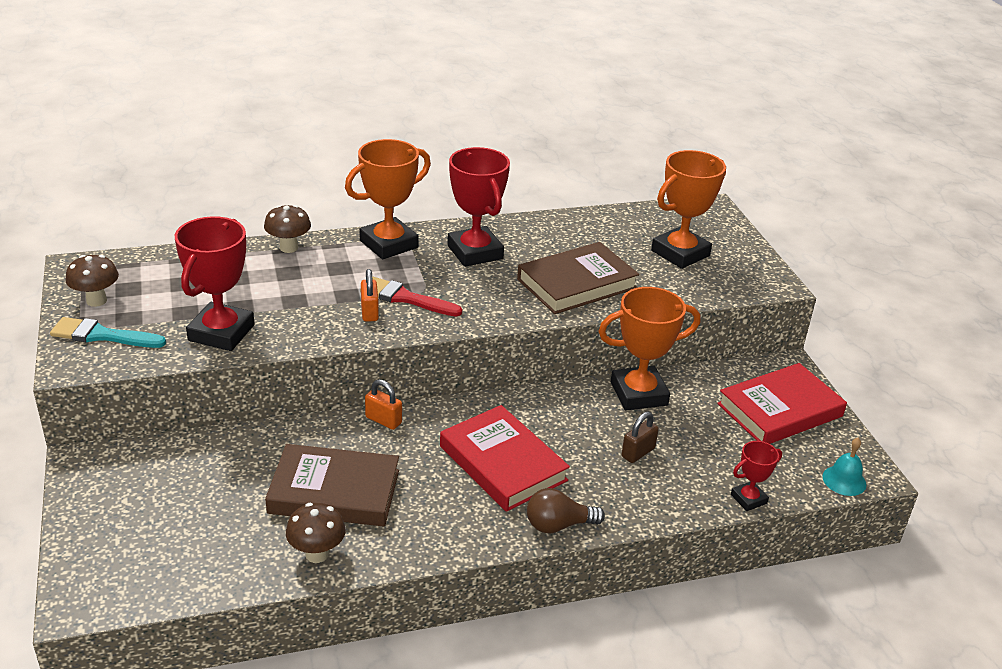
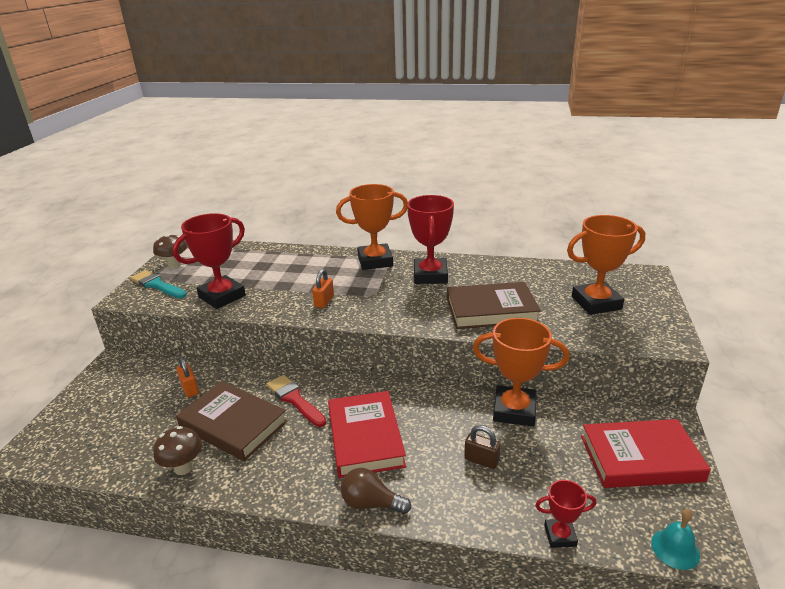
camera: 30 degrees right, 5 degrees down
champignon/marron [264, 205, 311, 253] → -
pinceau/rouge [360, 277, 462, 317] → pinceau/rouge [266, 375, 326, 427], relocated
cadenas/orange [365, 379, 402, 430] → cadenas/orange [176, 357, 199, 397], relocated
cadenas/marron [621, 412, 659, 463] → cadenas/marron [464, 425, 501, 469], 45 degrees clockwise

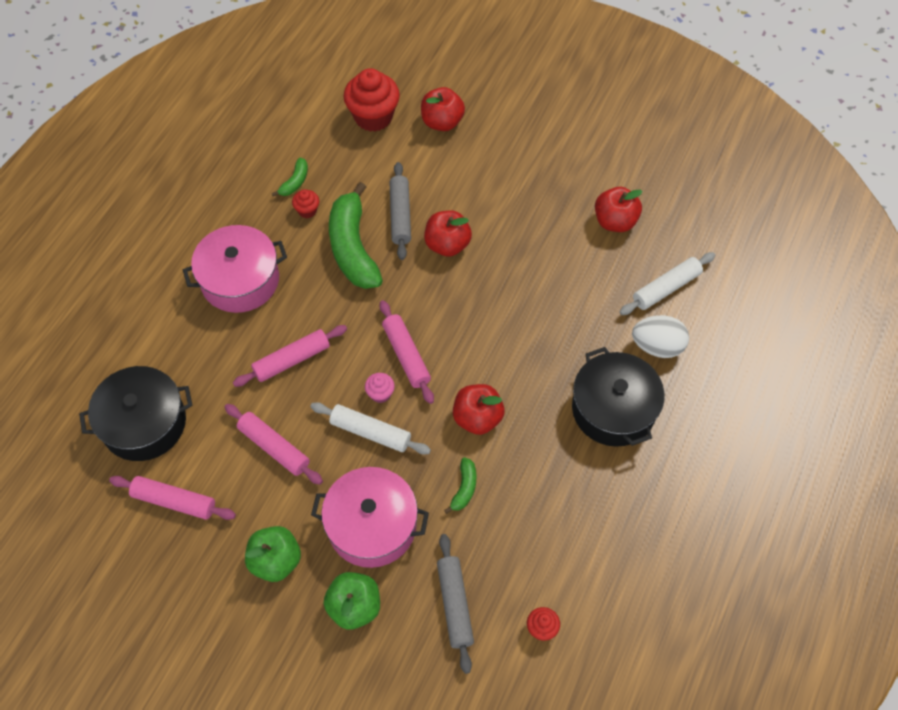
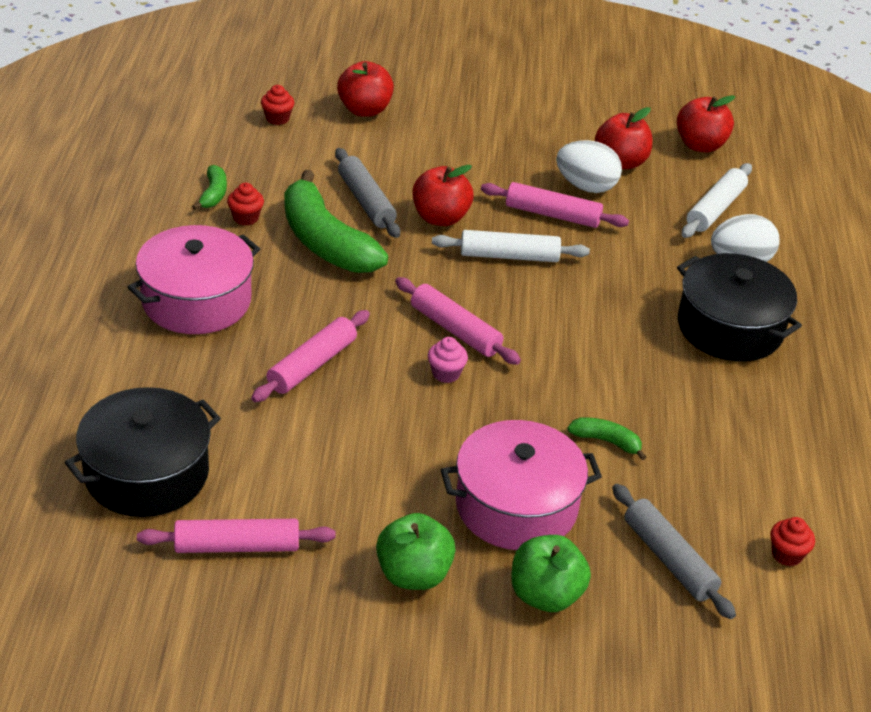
camera: 25 degrees left, 20 degrees down
rouleau à pâtisserie/rose [225, 404, 323, 485] → rouleau à pâtisserie/rose [481, 182, 629, 228], relocated
rouleau à pâtisserie/blanc [310, 402, 431, 455] → rouleau à pâtisserie/blanc [432, 230, 590, 262], relocated
muffin/rouge [344, 68, 400, 131] → muffin/rouge [261, 85, 294, 125], x0.47
banane/vert [444, 457, 476, 514] → banane/vert [568, 417, 646, 460], 60 degrees counterclockwise
pomme/rouge [453, 384, 505, 435] → pomme/rouge [677, 95, 735, 152], relocated
- → œuf/blanc [556, 140, 622, 193]

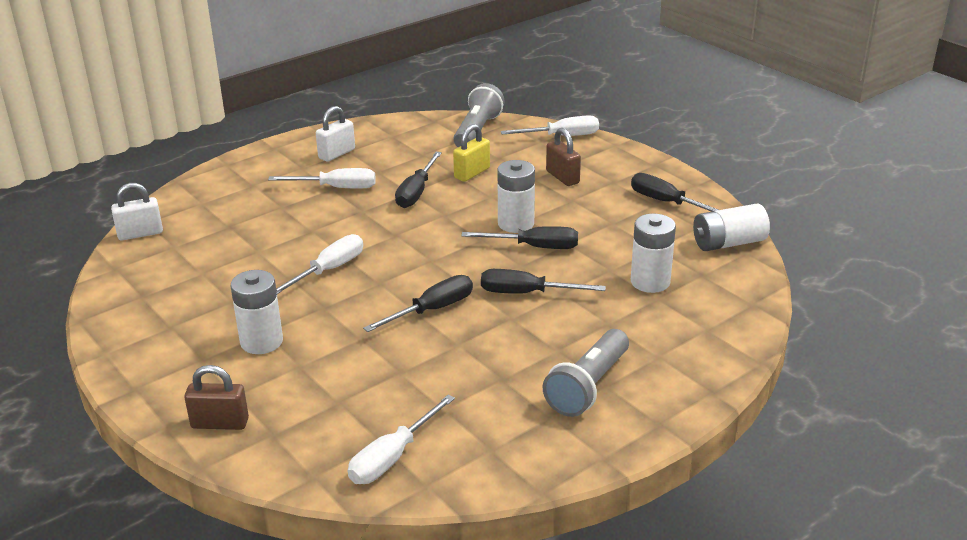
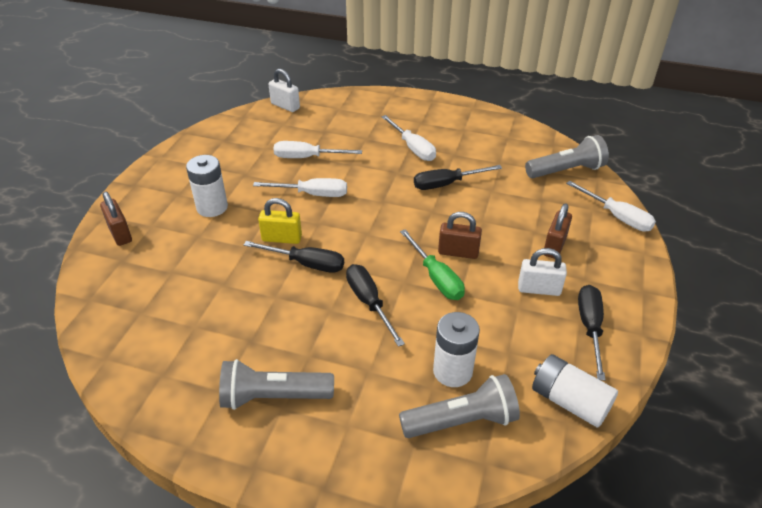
camera: 55 degrees right, 10 degrees up
cadenas/blanc [316, 106, 355, 162] → cadenas/blanc [518, 248, 567, 296], relocated
tournevis/blanc [348, 395, 455, 484] → tournevis/blanc [273, 141, 362, 158], relocated
cadenas/jaune [453, 124, 490, 182] → cadenas/jaune [258, 198, 302, 244], relocated
tournevis/noir [461, 226, 578, 249] → tournevis/vert [400, 229, 465, 300]
pile/blanc [497, 160, 535, 233] → cadenas/marron [438, 212, 482, 259]
- → lampe de poche/gris [399, 374, 520, 438]

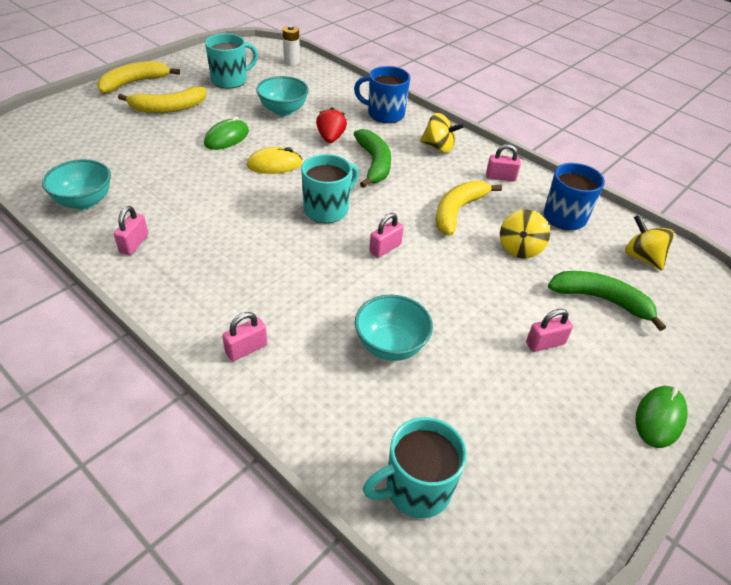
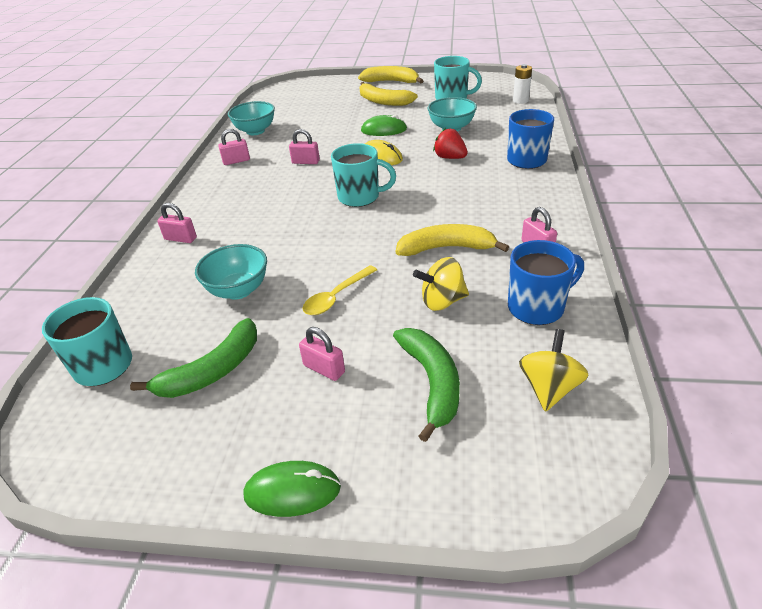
camera: 60 degrees right, 5 degrees down
fraise/rouge [316, 108, 347, 143] → fraise/rouge [433, 128, 468, 159], 105 degrees counterclockwise
banane/vert [354, 129, 391, 188] → banane/vert [130, 318, 257, 398], relocated
cadenas/rose [369, 213, 404, 258] → cadenas/rose [289, 129, 320, 164], relocated
toupie/jaune [420, 113, 464, 153] → -
- → cuillère/jaune [303, 265, 377, 315]

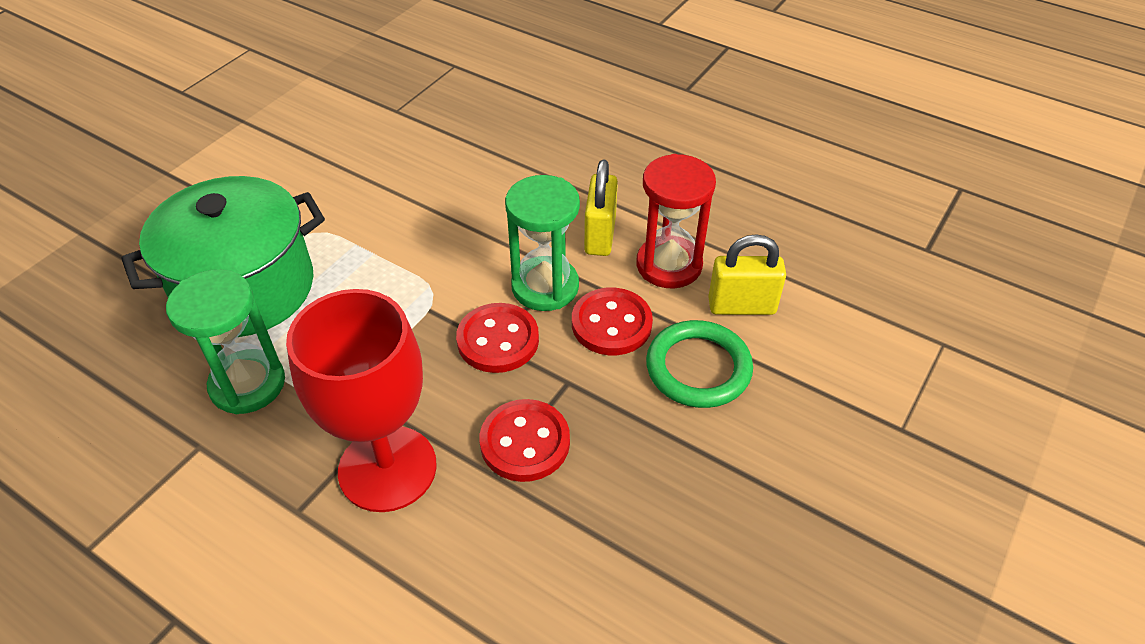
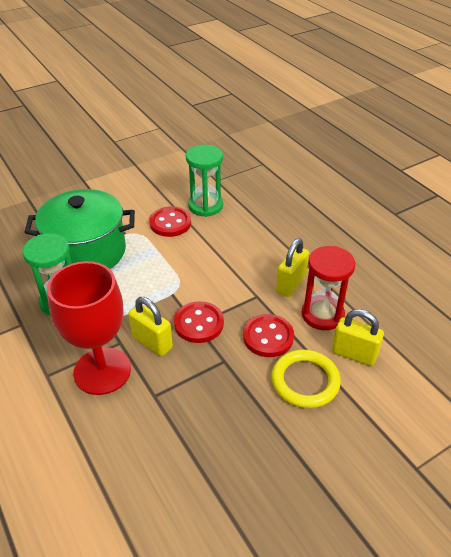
camera: 25 degrees right, 5 degrees down
bouton/rouge [479, 399, 570, 482] → bouton/rouge [149, 206, 191, 237], relocated
sablier/vert [505, 175, 580, 311] → sablier/vert [186, 144, 223, 217], relocated
anneau/vert [646, 320, 753, 408] → anneau/jaune [271, 350, 341, 408]
- → cadenas/jaune [128, 297, 173, 356]

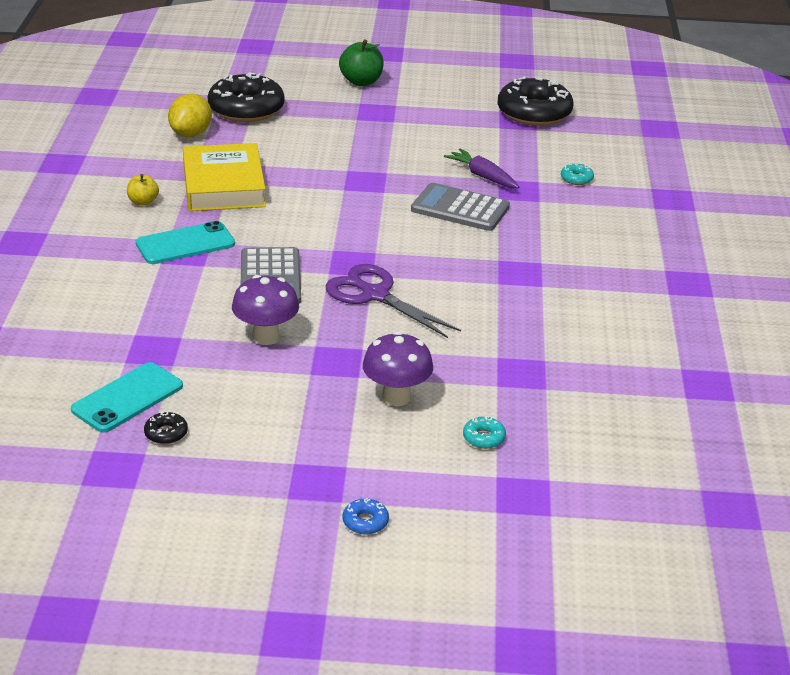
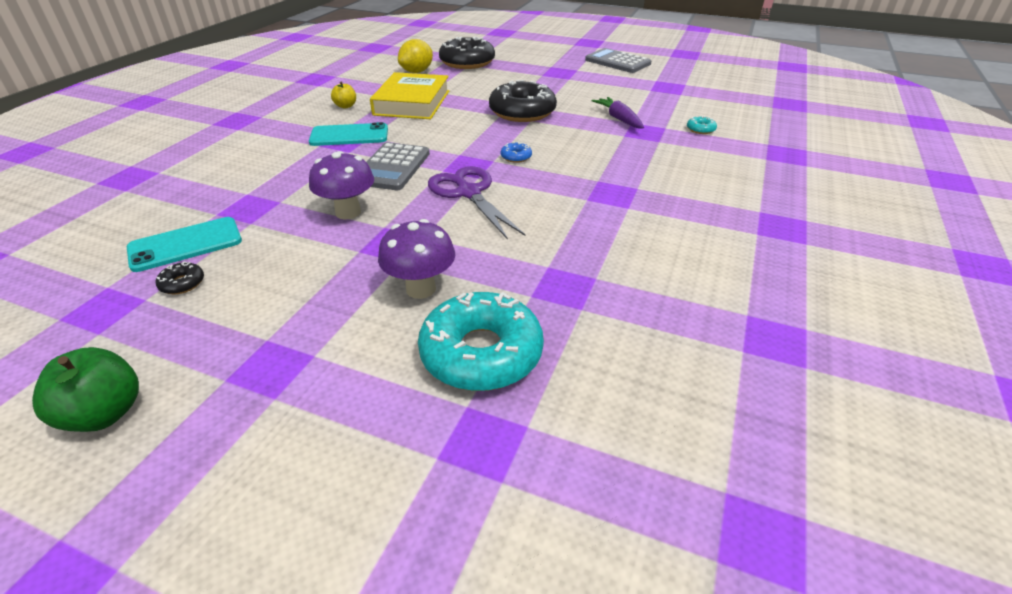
camera: 20 degrees right, 5 degrees up
pomme/vert [339, 39, 384, 86] → pomme/vert [32, 347, 139, 432], relocated
beignet/bleu [343, 498, 389, 534] → beignet/bleu [501, 142, 532, 163], relocated
calculatrice/gris [411, 183, 510, 231] → calculatrice/gris [585, 48, 652, 73], relocated
beignet/turquoise [463, 416, 506, 449] → beignet/turquoise [418, 292, 544, 391], x2.47
beignet/noir [498, 76, 574, 126] → beignet/noir [489, 80, 557, 122], relocated

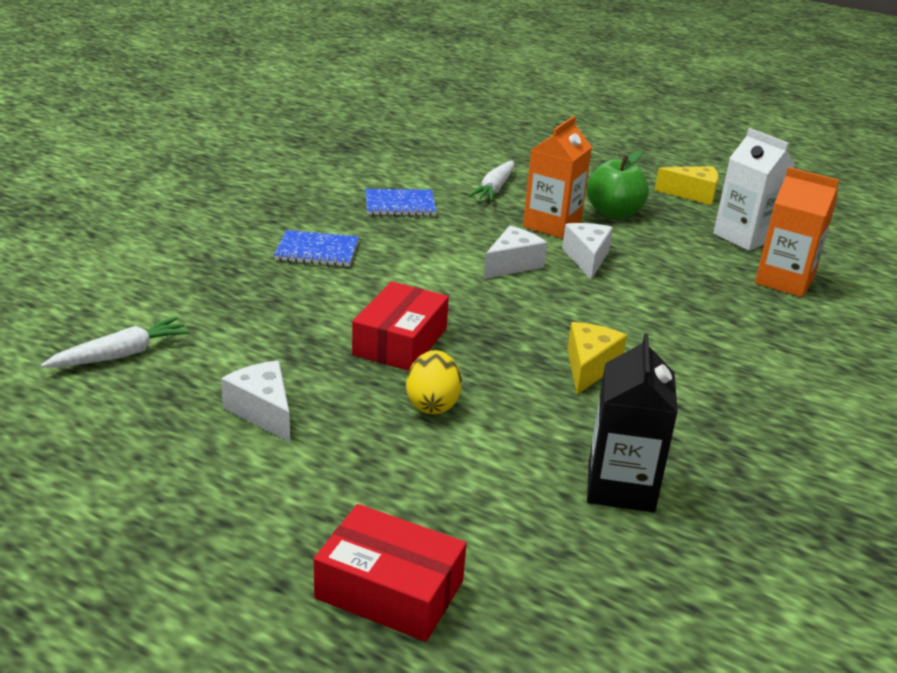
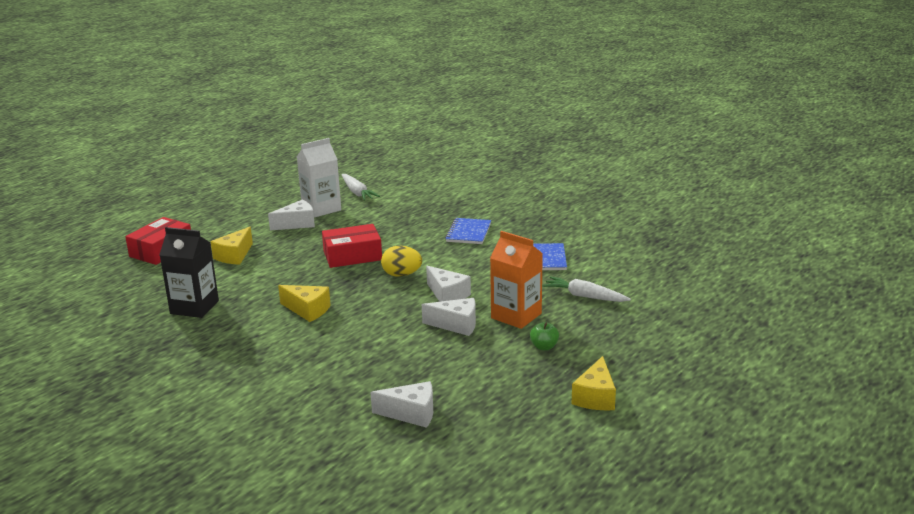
camera: 100 degrees right, 5 degrees down
boîte/rouge [352, 282, 449, 371] → boîte/rouge [322, 224, 382, 268], 45 degrees counterclockwise
œuf/jaune [406, 350, 462, 414] → œuf/jaune [381, 246, 422, 277], relocated
pomme/vert [587, 150, 649, 219] → pomme/vert [530, 322, 559, 350], x0.53
brique de lait/blanc [713, 128, 795, 251] → brique de lait/blanc [297, 138, 341, 217], relocated
brique de lait/orange [755, 167, 839, 297] → fromage/blanc [370, 381, 433, 428]
- → fromage/jaune [210, 227, 253, 265]

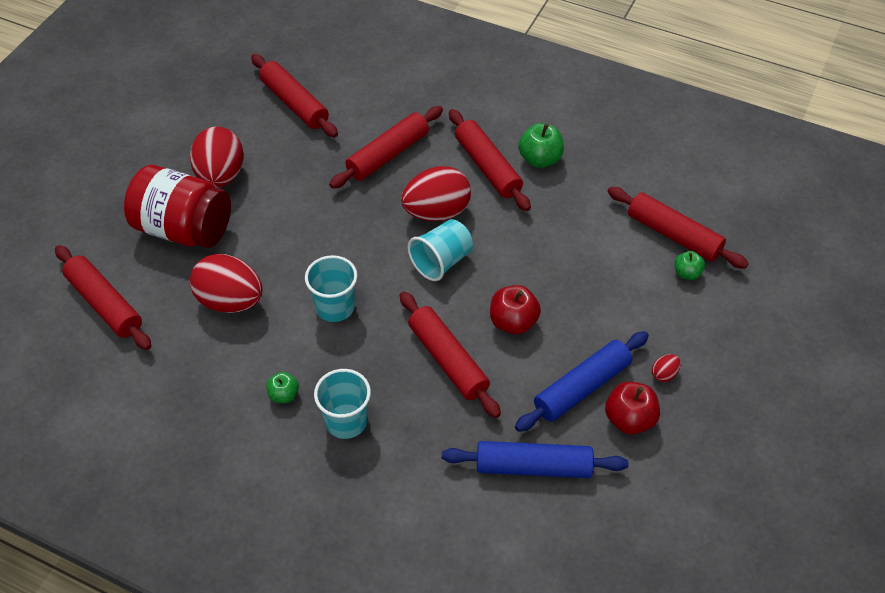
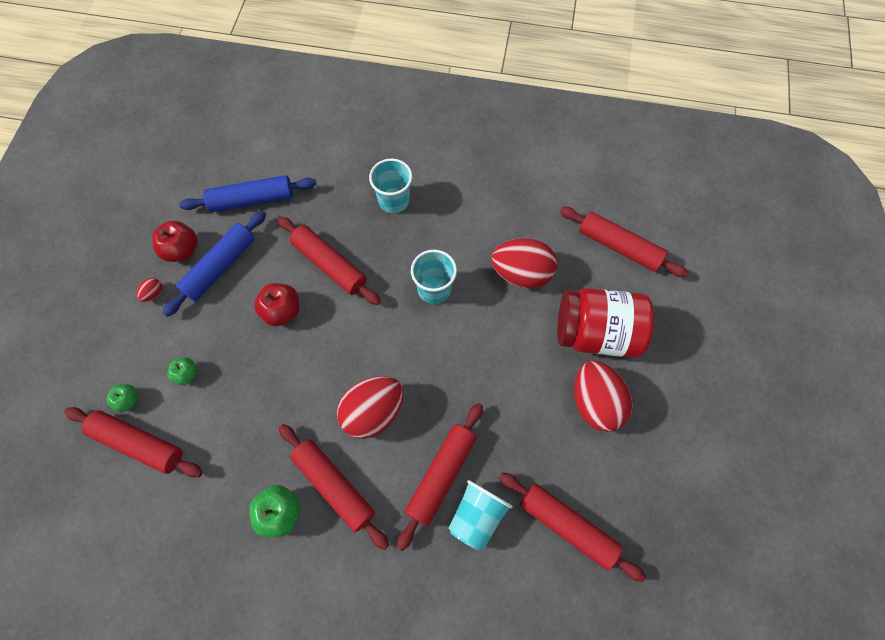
camera: 165 degrees right, 15 degrees up
pomme/vert [266, 372, 299, 403] → pomme/vert [168, 357, 197, 385], relocated
gobelet/turquoise [408, 219, 473, 281] → gobelet/turquoise [448, 480, 513, 550], relocated

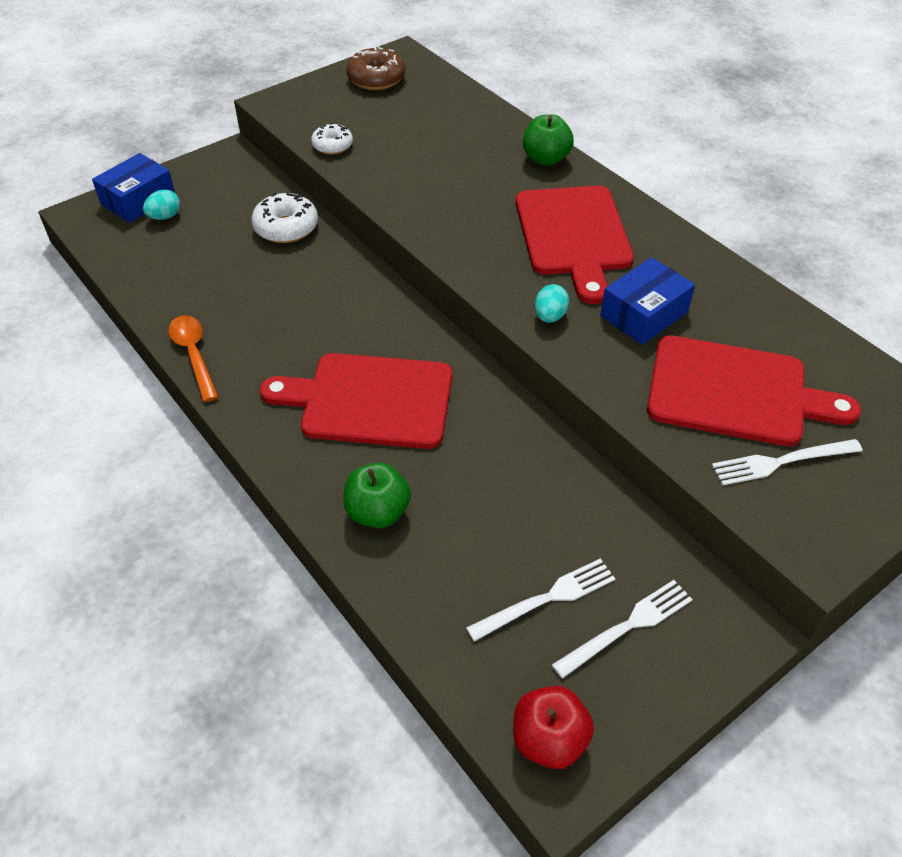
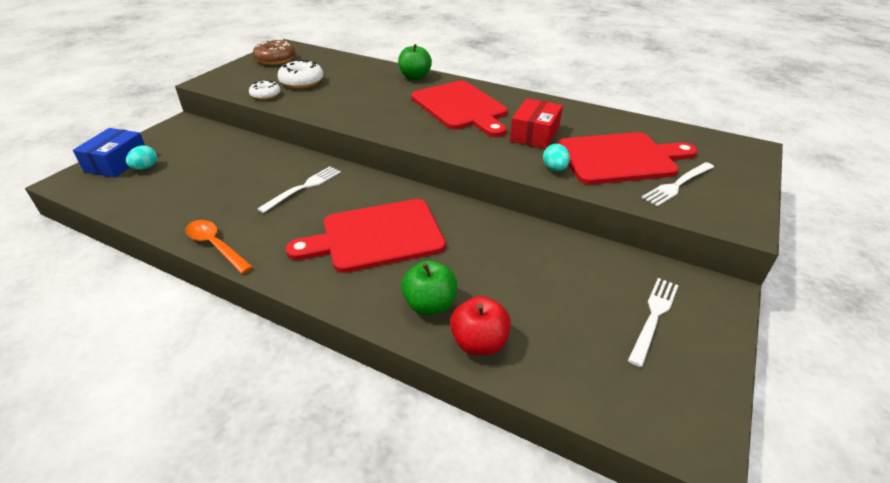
camera: 25 degrees left, 10 degrees down
beignet/blanc [251, 193, 318, 243] → beignet/blanc [277, 59, 323, 89], relocated
fourchette/blanc [466, 559, 615, 642] → fourchette/blanc [257, 166, 341, 213], relocated
pomme/rouge [513, 686, 594, 769] → pomme/rouge [450, 296, 511, 355], relocated
œuf/turquoise [534, 284, 569, 323] → œuf/turquoise [543, 144, 570, 171], relocated
boîte/bleu [600, 257, 695, 345] → boîte/rouge [510, 98, 563, 149]

